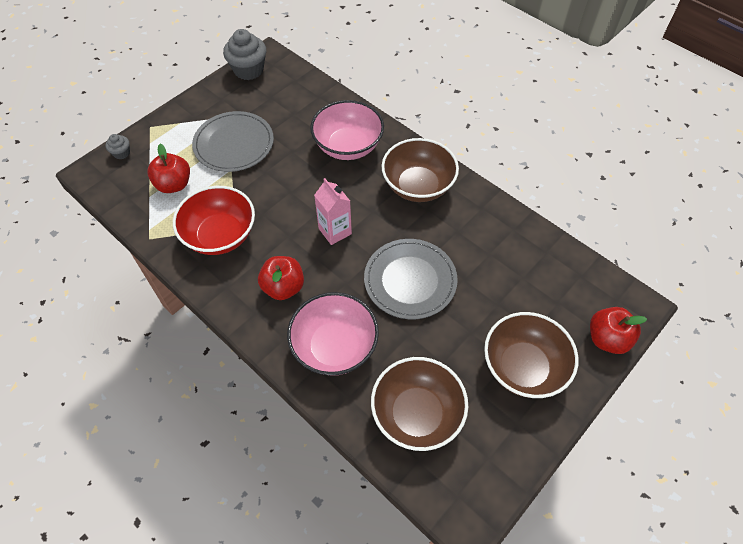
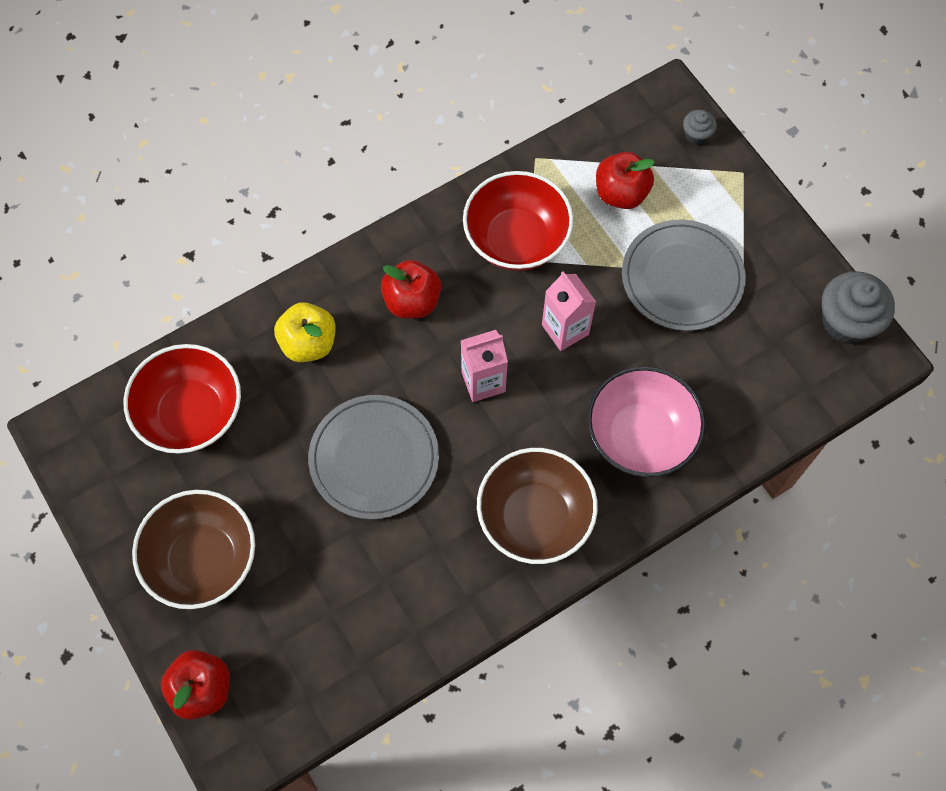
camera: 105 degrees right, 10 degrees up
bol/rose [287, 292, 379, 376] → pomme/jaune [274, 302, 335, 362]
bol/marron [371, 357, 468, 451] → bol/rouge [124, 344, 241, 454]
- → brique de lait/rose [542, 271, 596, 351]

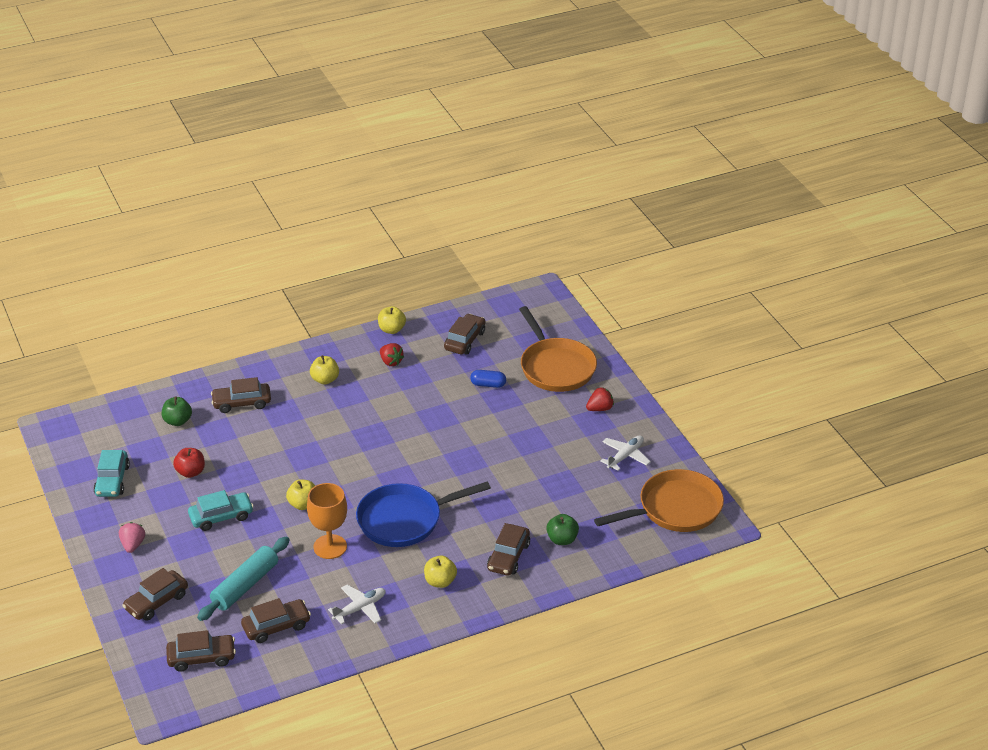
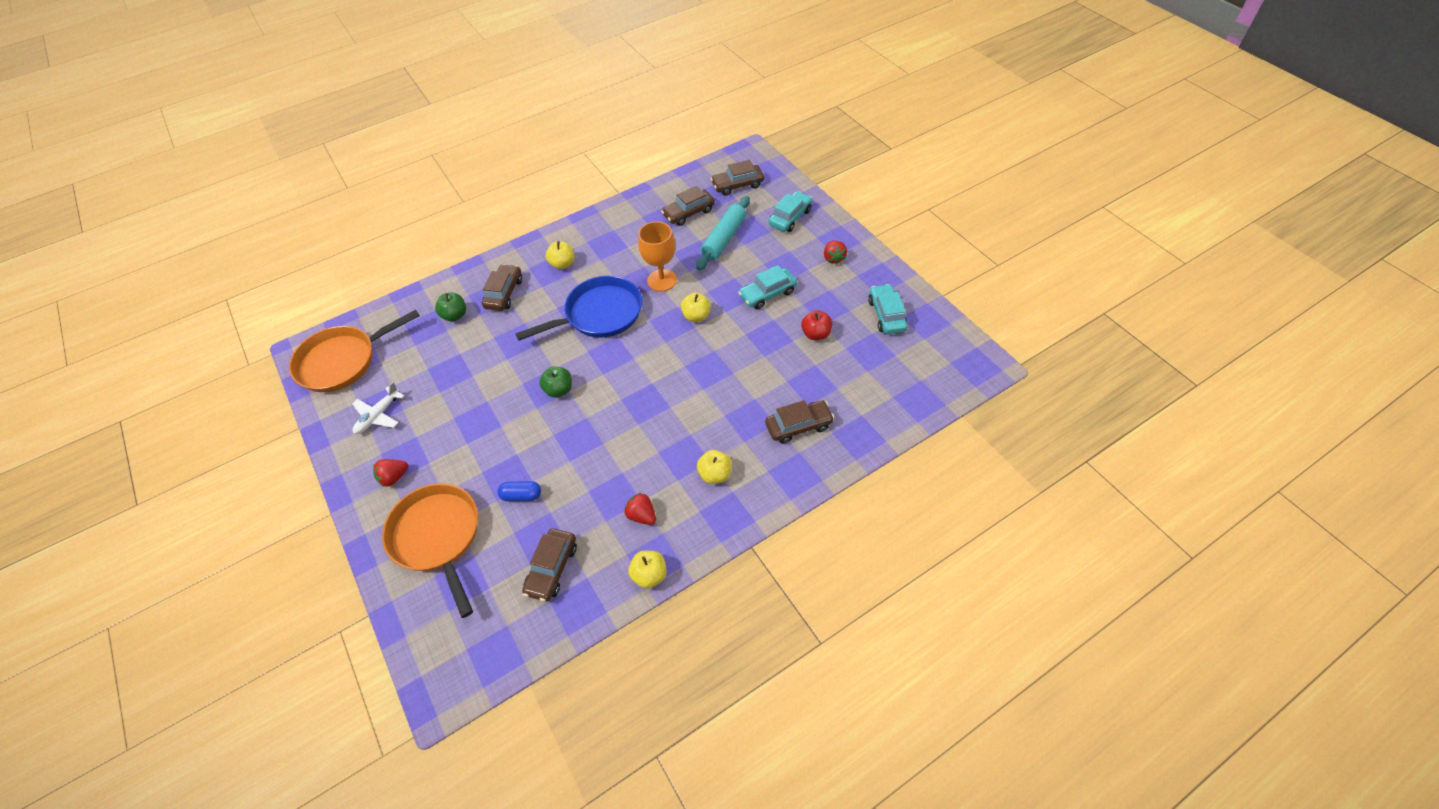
camera: 175 degrees right, 15 degrees up
fraise/rose [119, 522, 145, 553] → fraise/rouge [824, 241, 847, 264]
voiture/marron [122, 568, 188, 621] → voiture/turquoise [769, 191, 812, 232]
pomme/vert [162, 396, 192, 426] → pomme/vert [539, 367, 572, 398], relocated
avion/blanc [328, 585, 385, 624] → -

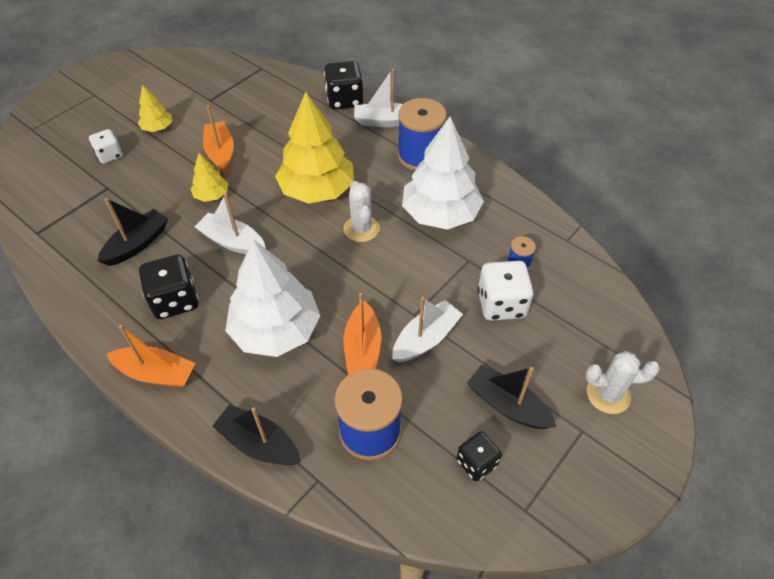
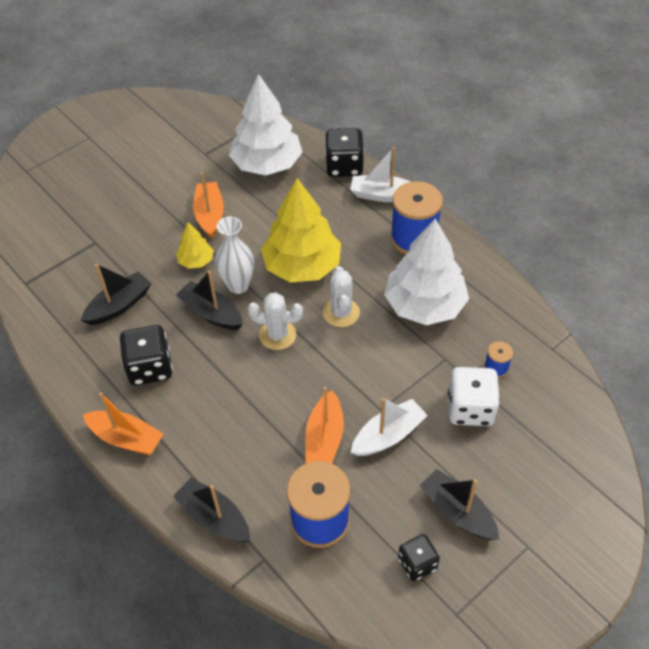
camera: 10 degrees right, 0 degrees up
dé/blanc [89, 129, 123, 164] → -
arbre/jaune [138, 84, 172, 132] → -
bateau/blanc [195, 194, 266, 254] → bateau/noir [176, 270, 243, 330]
arbre/blanc [225, 239, 321, 357] → arbre/blanc [229, 74, 302, 175], relocated
cactus/blanc [585, 351, 660, 414] → cactus/blanc [247, 292, 303, 350], relocated
- → vase/blanc [215, 217, 254, 294]

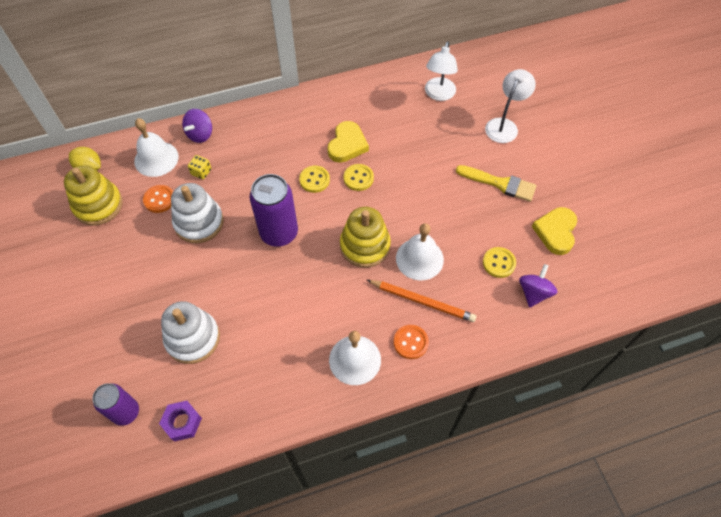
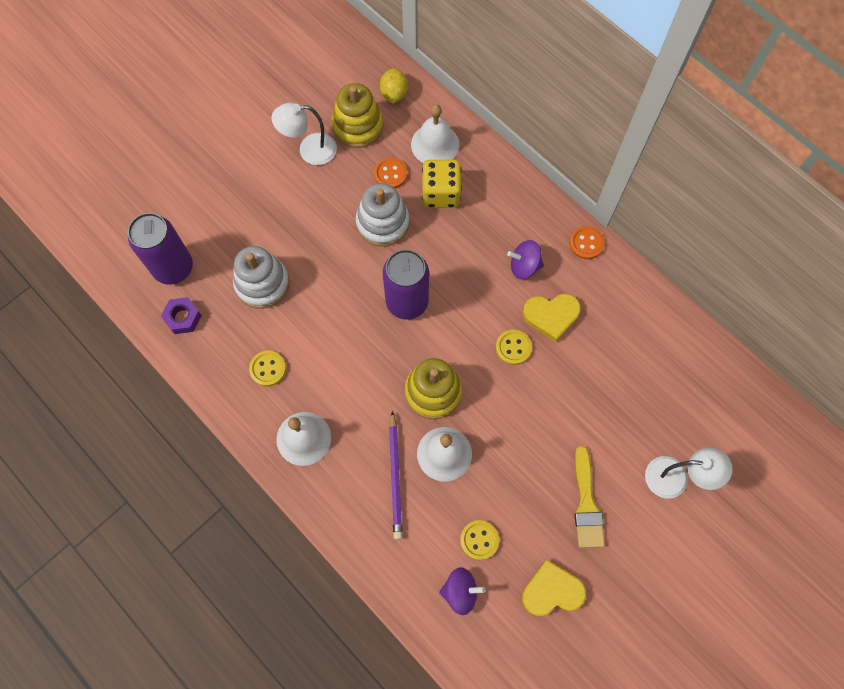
camera: 65 degrees right, 10 degrees up
canette/violet [93, 383, 139, 426] → canette/violet [128, 213, 193, 285], x1.56
toupie/violet [182, 109, 212, 143] → toupie/violet [507, 240, 544, 279], relocated
dé/jaune [188, 155, 211, 179] → dé/jaune [422, 160, 462, 208], x2.00
bouton/jaune [299, 166, 330, 193] → bouton/jaune [249, 351, 286, 386], relocated
crayon/orange [367, 280, 477, 322] → crayon/violet [389, 411, 403, 540]
bouton/orange [394, 325, 429, 359] → bouton/orange [569, 226, 605, 259], relocated
lampe/blanc [425, 42, 458, 101] → lampe/blanc [272, 103, 337, 165], relocated

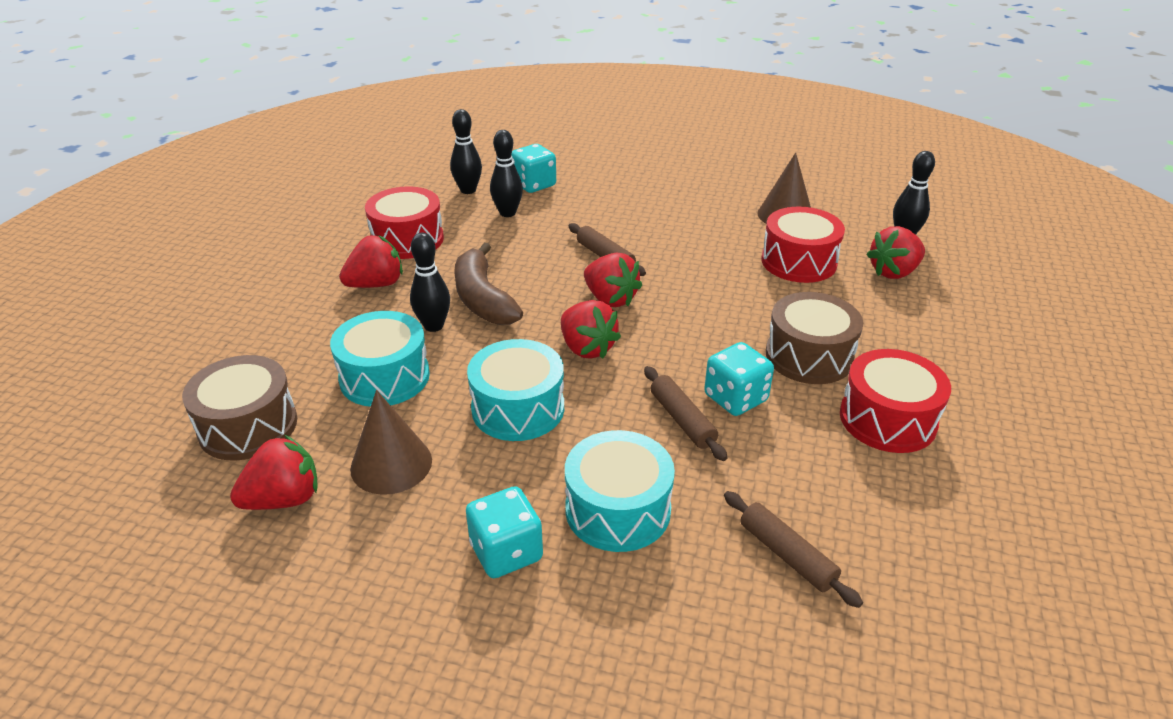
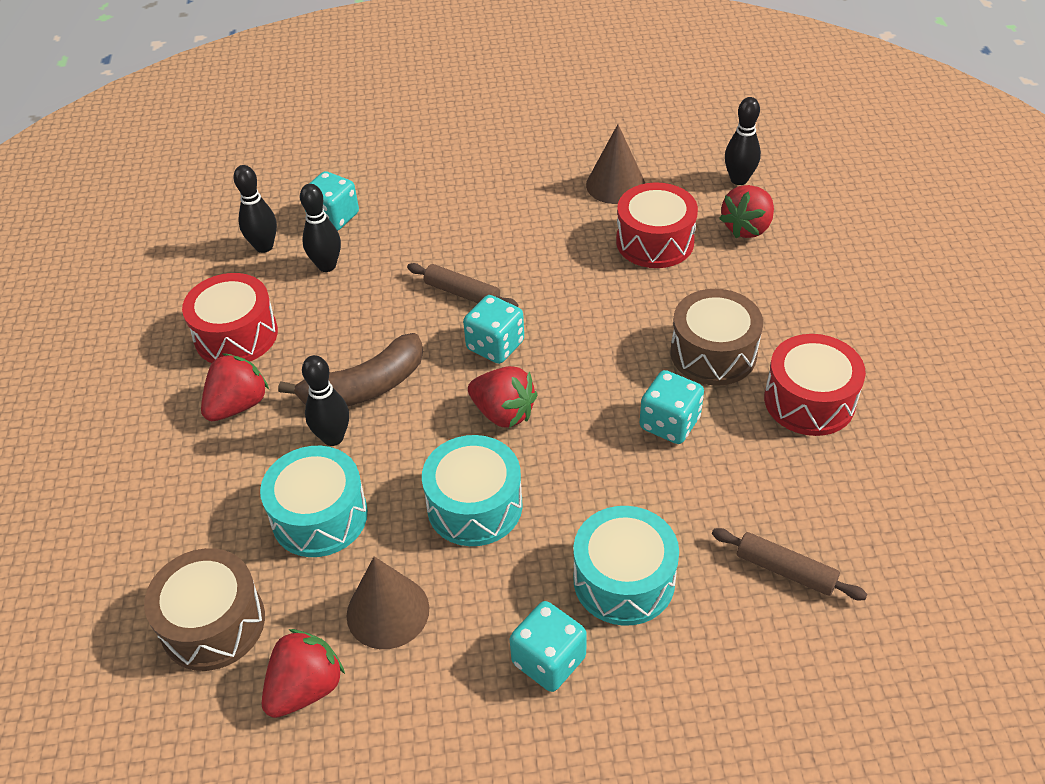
camera: 20 degrees left, 10 degrees up
banane/marron [454, 243, 523, 325] → banane/marron [278, 333, 423, 406], 75 degrees counterclockwise
fraise/rouge [584, 252, 642, 307] → dé/turquoise [463, 295, 524, 364]
rouleau à pâtisserie/marron [644, 366, 727, 461] → -

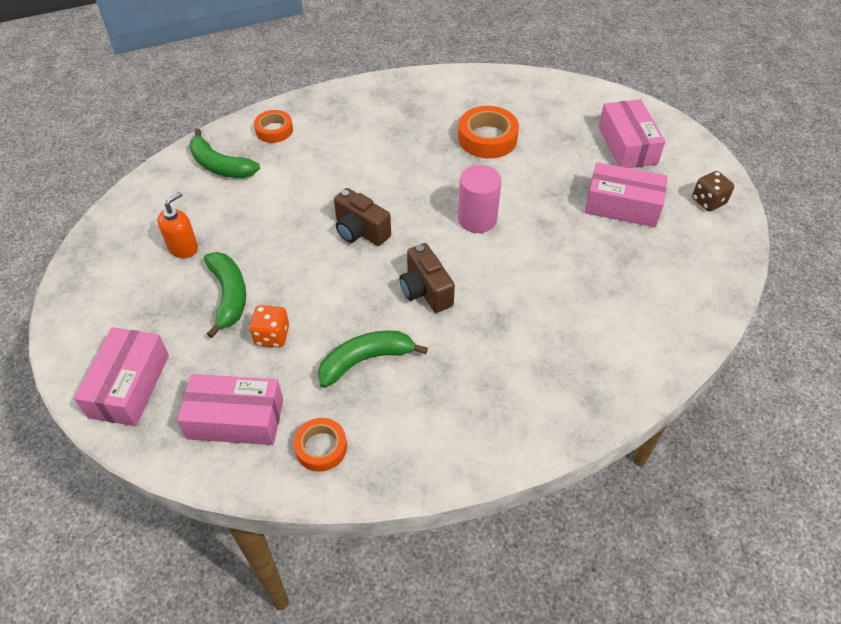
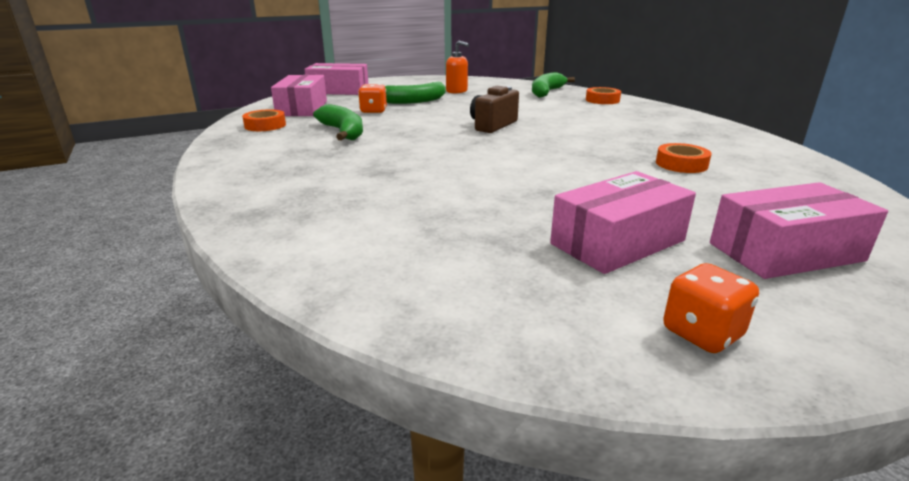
camera: 85 degrees right, 25 degrees down
appareil photo/marron [399, 243, 455, 313] → -
ruban adhésif/orange [458, 106, 519, 158] → ruban adhésif/orange [656, 143, 712, 173], x0.63
cylindre/rose [458, 165, 502, 233] → -
boîte/rose [585, 162, 668, 227] → boîte/rose [550, 171, 696, 274], 45 degrees clockwise
dé/marron [692, 171, 734, 211] → dé/orange [663, 263, 759, 353]

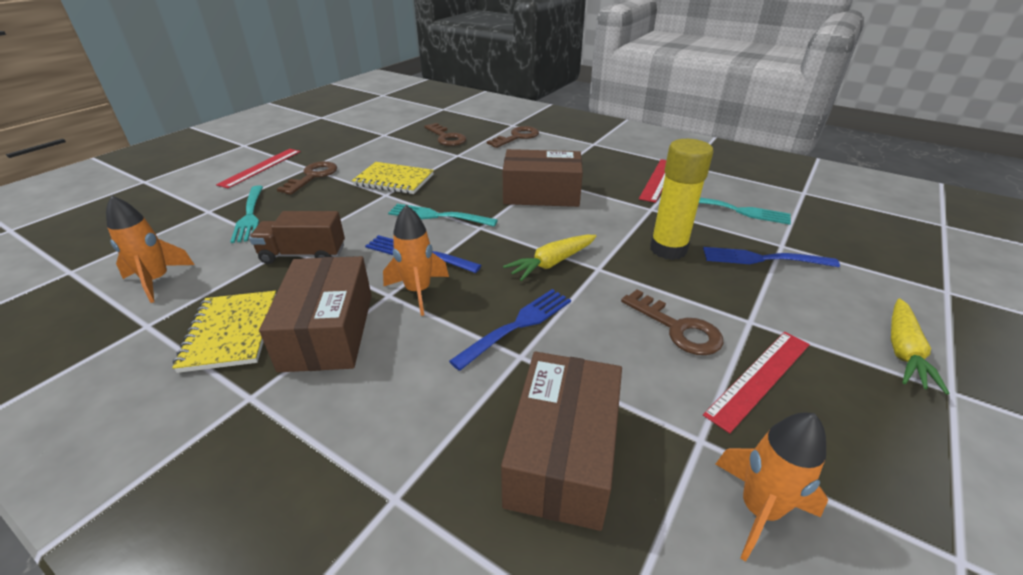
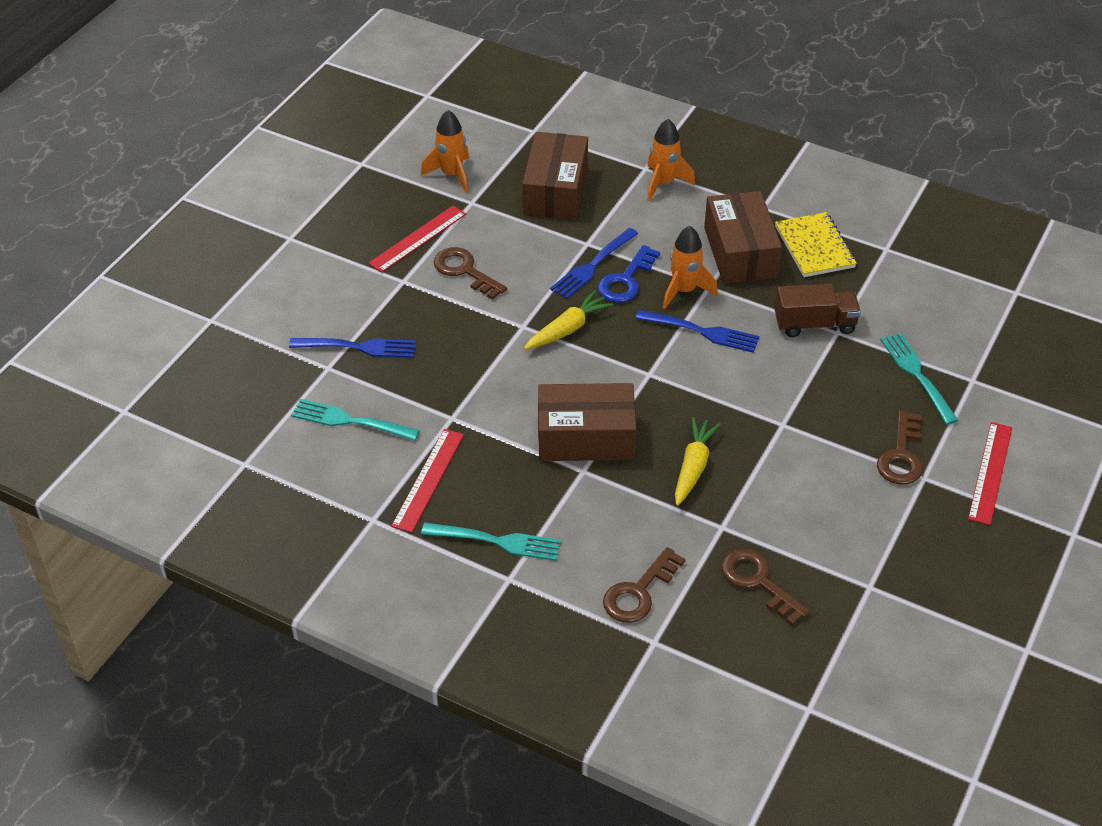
camera: 175 degrees right, 10 degrees up
fusée/orange [106, 195, 195, 303] → fusée/orange [647, 119, 695, 201], relocated
carnet/jaune [352, 162, 434, 194] → -
fourchette/turquoise [388, 204, 498, 227] → fourchette/turquoise [421, 523, 561, 561], relocated
bâton de colle/jaune [650, 139, 714, 260] → -
carotte/jaune [891, 298, 949, 395] → carotte/jaune [675, 417, 721, 506], relocated
- → clé/bleu [598, 245, 660, 303]

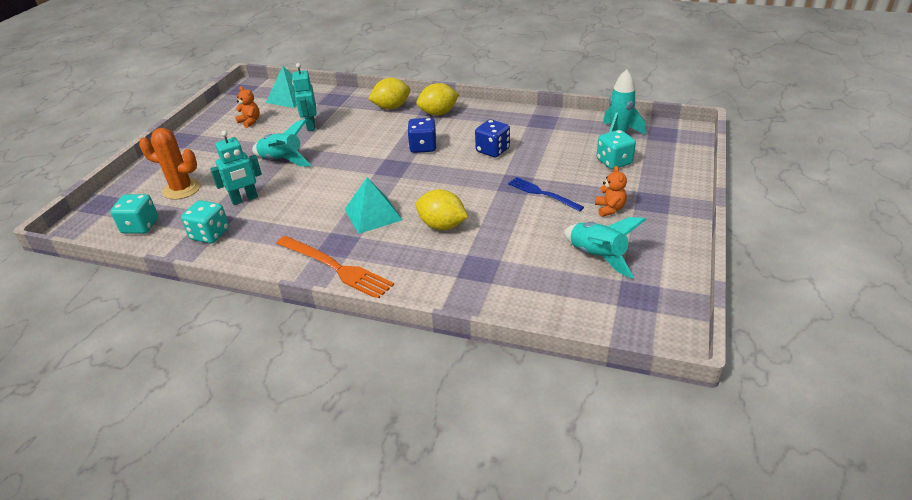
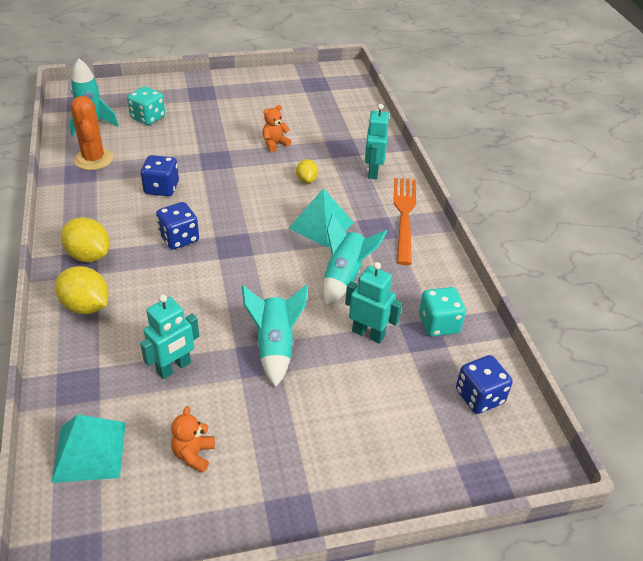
camera: 125 degrees left, 5 degrees up
dé/turquoise [111, 194, 158, 234] → dé/bleu [456, 355, 513, 414]
cactus/orange [139, 128, 201, 200] → cactus/orange [70, 96, 113, 170], relocated
citron/jaune [415, 189, 468, 230] → citron/jaune [296, 159, 318, 183], x0.60
fourchette/bleu [508, 177, 584, 212] → -
fusée/turquoise [564, 217, 646, 278] → fusée/turquoise [323, 214, 387, 306], relocated
ours en peluche/orange [595, 166, 627, 217] → ours en peluche/orange [263, 105, 291, 152], relocated
- → robot/turquoise [365, 104, 389, 179]

